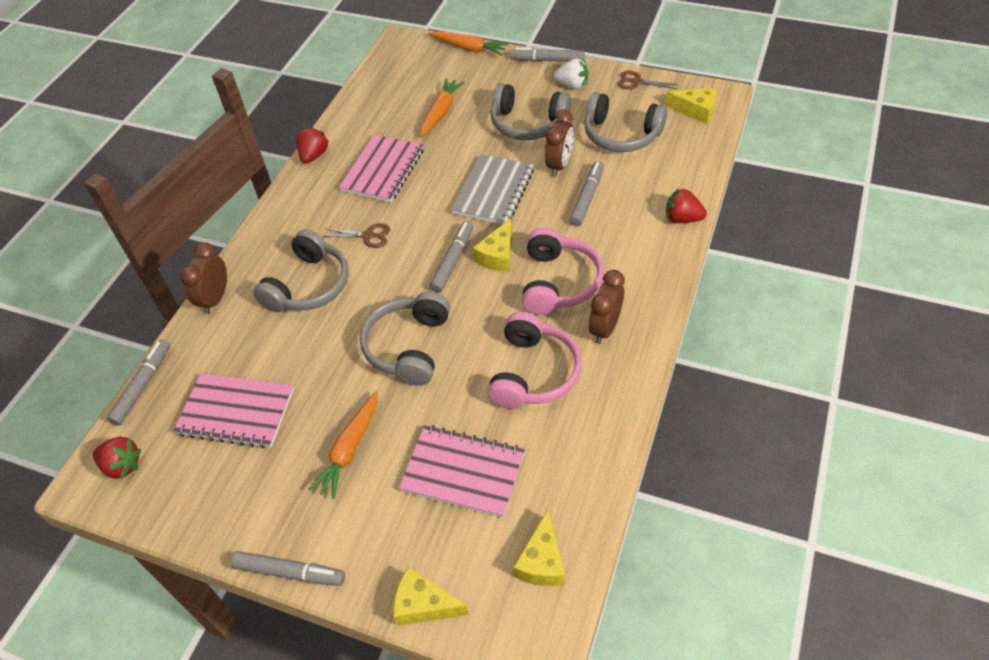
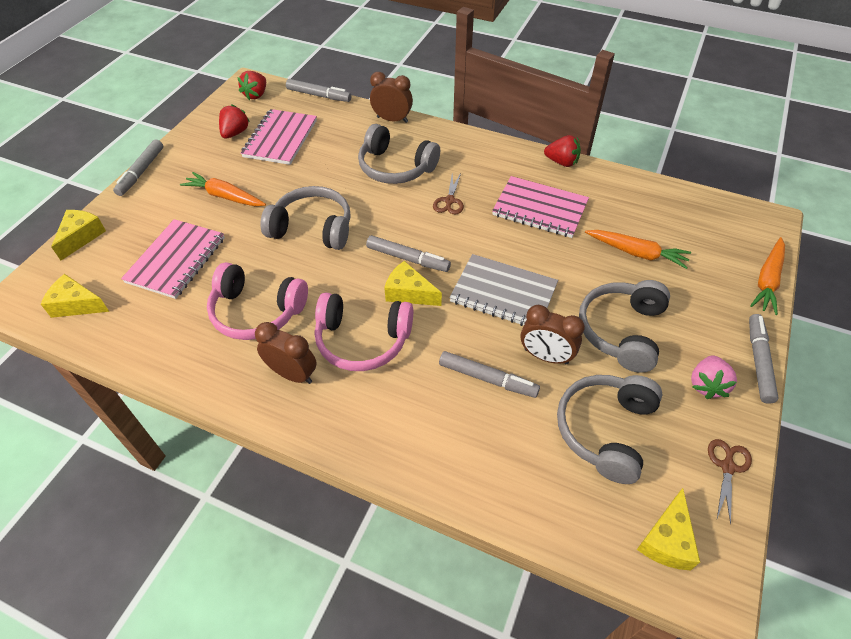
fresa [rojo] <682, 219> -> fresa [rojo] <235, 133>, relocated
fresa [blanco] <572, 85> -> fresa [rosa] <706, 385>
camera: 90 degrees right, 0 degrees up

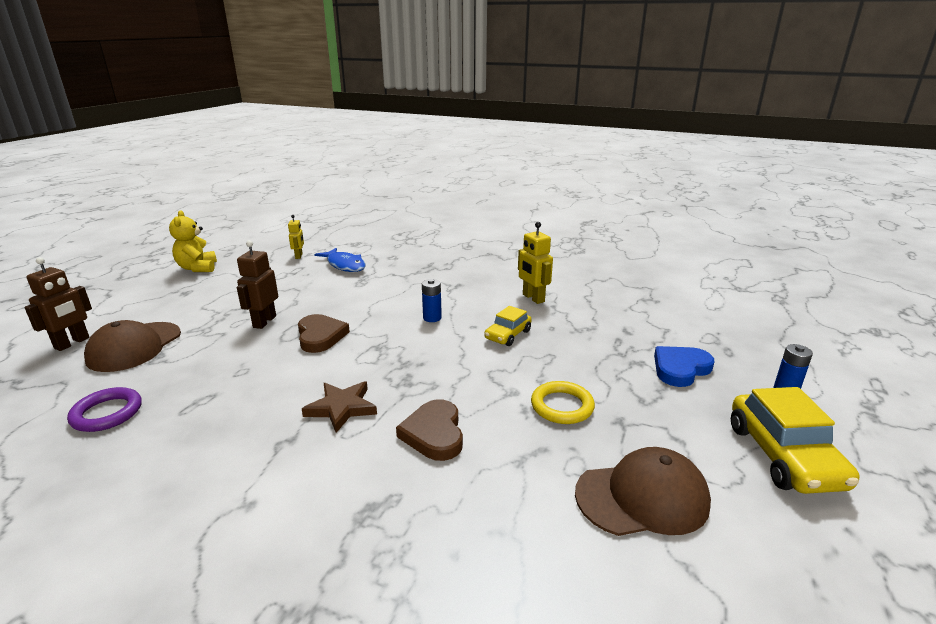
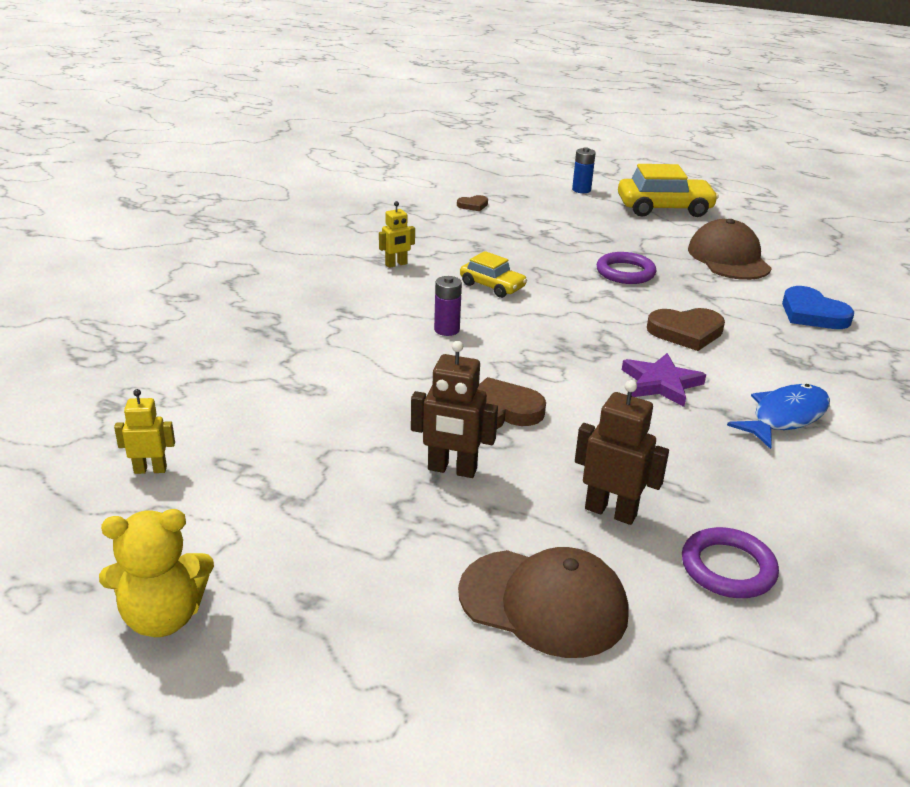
robot [amarillo] <533, 298> -> robot [amarillo] <396, 264>, x0.64
pila [azul] <432, 318> -> pila [morado] <446, 330>
none -> corazón [marrón] <473, 205>
robot [marrón] <72, 343> -> robot [marrón] <611, 512>, relocated
anillo [amarillo] <562, 406> -> anillo [morado] <625, 272>
estrella [marrón] <342, 408> -> estrella [morado] <661, 383>
pez [azul] <344, 265> -> pez [azul] <785, 417>, relocated
corazón [azul] <680, 369> -> corazón [azul] <812, 314>, relocated
camera: 90 degrees left, 5 degrees up

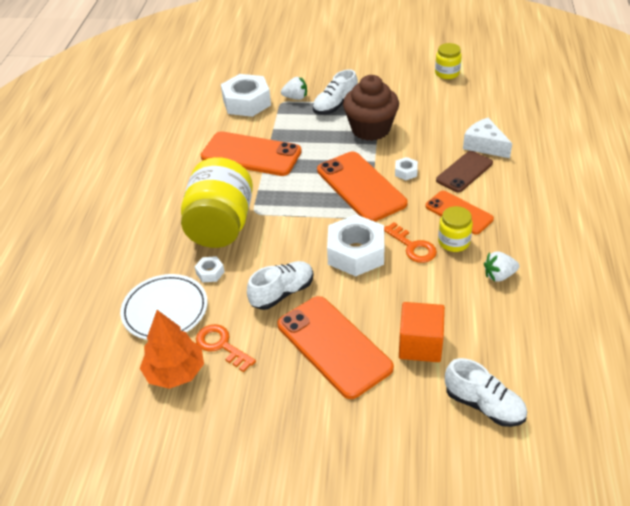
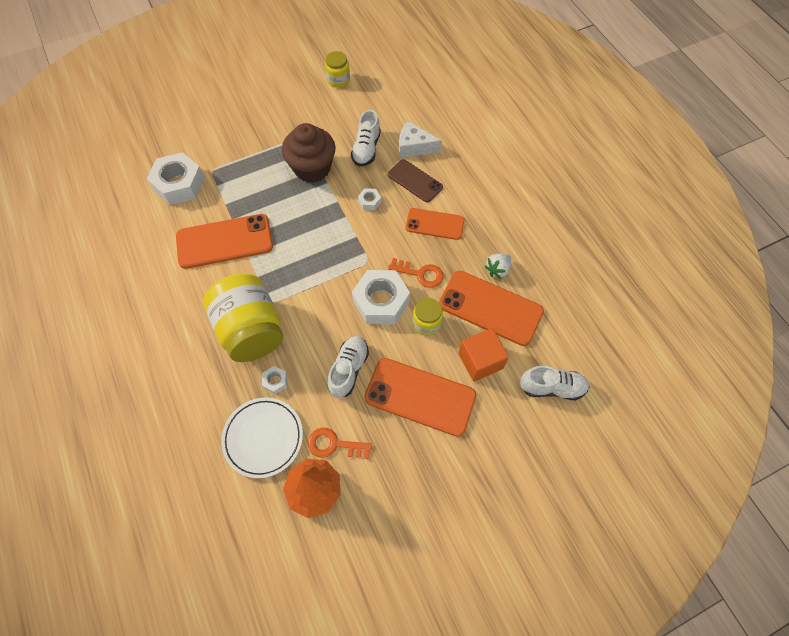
zapato [blanco] <335, 106> -> zapato [blanco] <366, 149>, relocated
móvil [marrón] <464, 172> -> móvil [marrón] <415, 181>, 60 degrees counterclockwise
tarro [amarillo] <454, 242> -> tarro [amarillo] <426, 323>, relocated
móvil [naranja] <361, 187> -> móvil [naranja] <490, 308>, relocated
fresa [blanco] <295, 98> -> none
camera: 35 degrees left, 20 degrees up

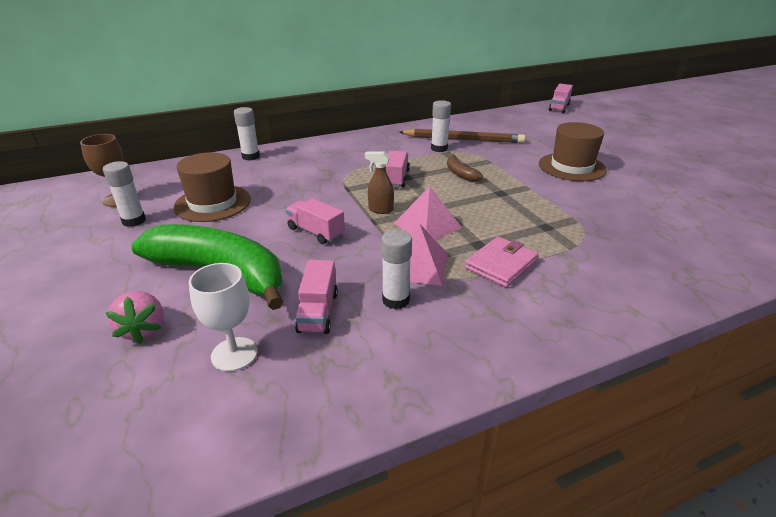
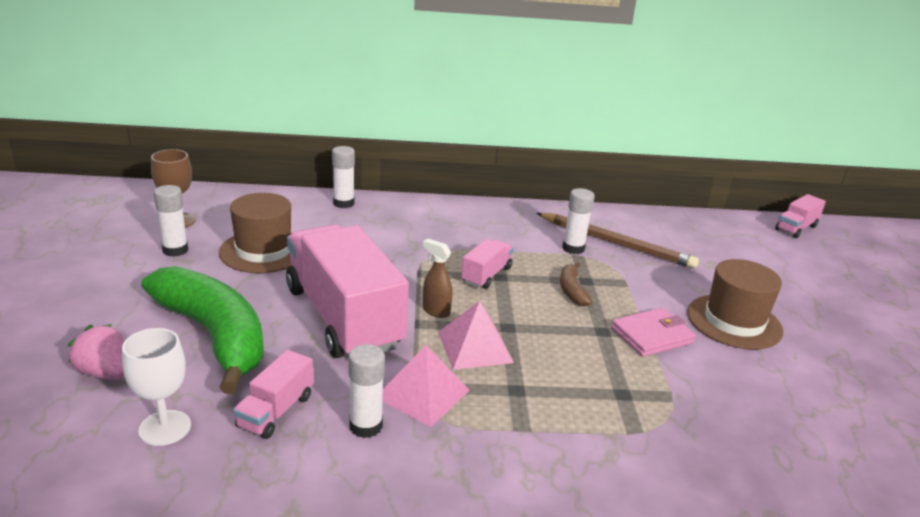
fresa [rosa] <143, 330> -> fresa [rosa] <105, 373>, 120 degrees clockwise
camión [rosa] <316, 232> -> camión [rosa] <343, 317>, x2.28
cartera [rosa] <501, 264> -> cartera [rosa] <652, 335>, relocated
camera: 20 degrees right, 5 degrees down

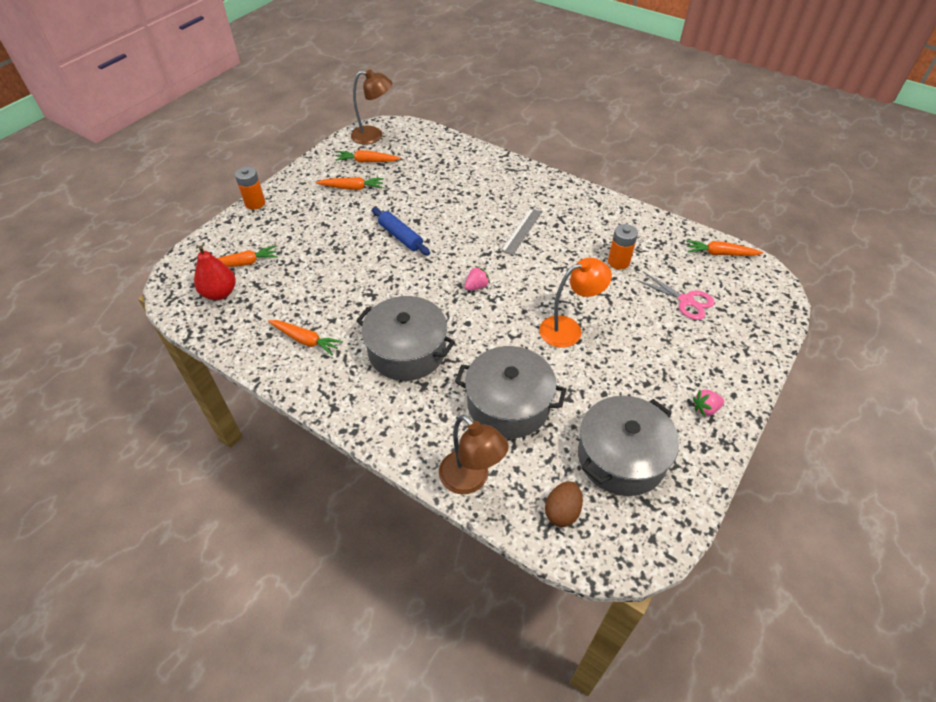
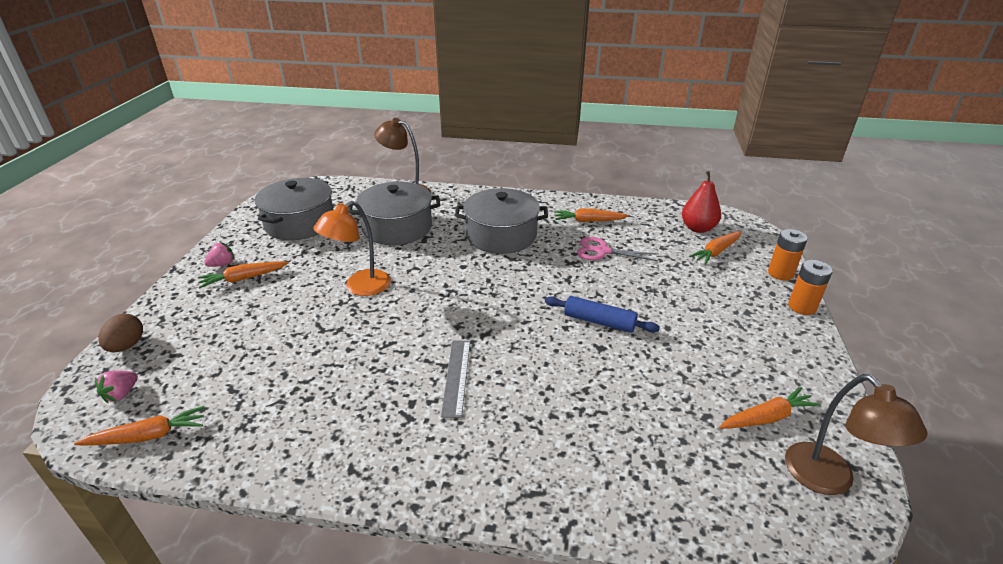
fresa [rosa] <476, 286> -> fresa [rosa] <121, 394>, relocated
huevo [marrón] <562, 511> -> huevo [marrón] <127, 346>, relocated
zanahoria [naranja] <352, 188> -> zanahoria [naranja] <243, 279>, relocated
tijeras [rosa] <686, 301> -> tijeras [rosa] <602, 251>, relocated
pila [naranja] <618, 262> -> pila [naranja] <780, 273>, relocated
lámpara [marrón] <373, 136> -> lámpara [marrón] <829, 480>, 90 degrees counterclockwise
camera: 155 degrees right, 15 degrees down

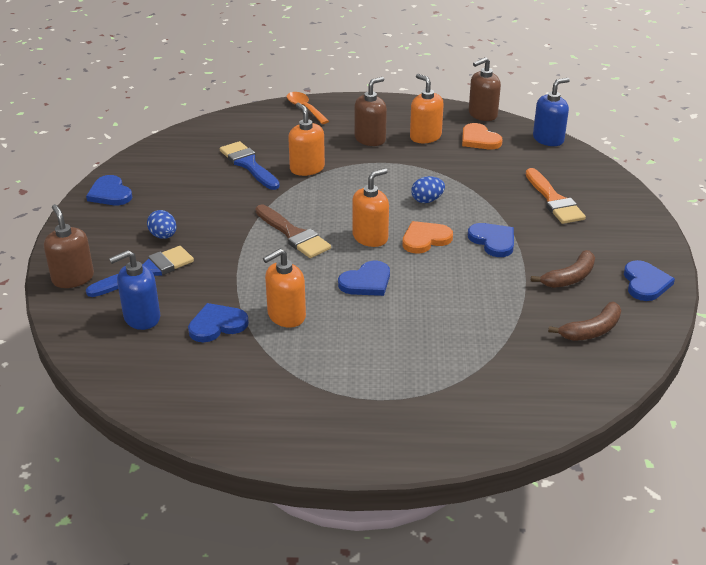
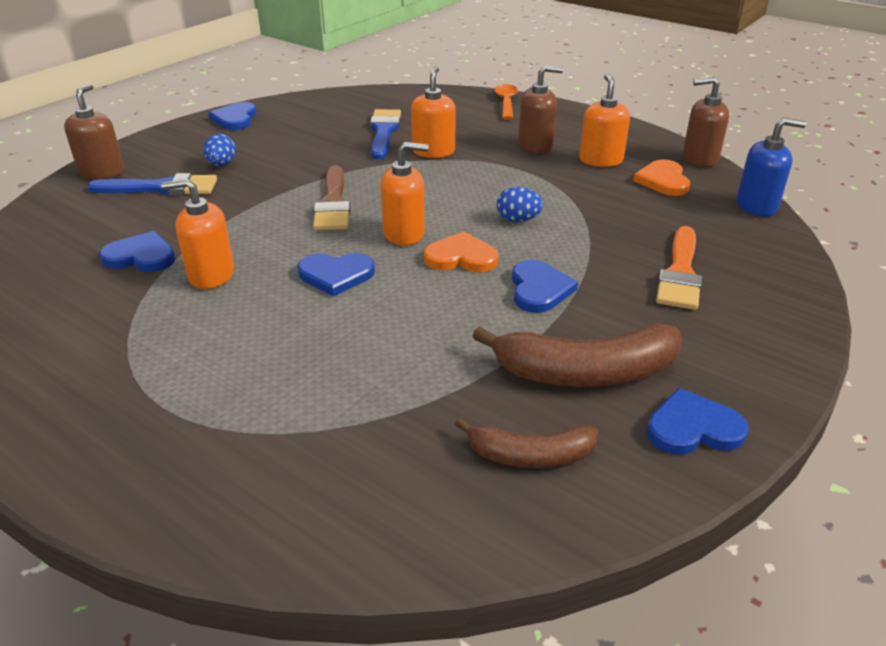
plátano [marrón] <569, 277> -> plátano [marrón] <585, 372>, x1.65
corazón [azul] <645, 283> -> corazón [azul] <693, 428>, 135 degrees counterclockwise
dispensador de jabón [azul] <141, 317> -> none
camera: 35 degrees right, 0 degrees up

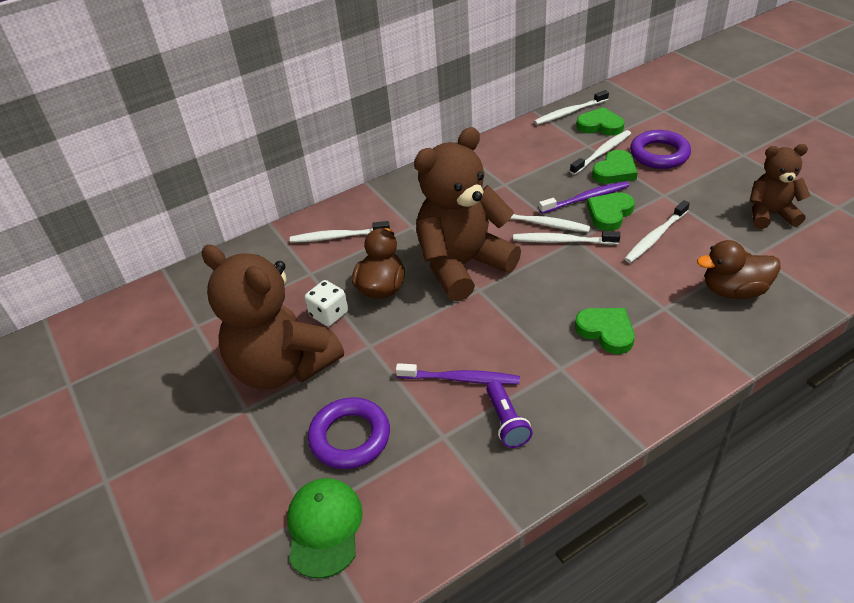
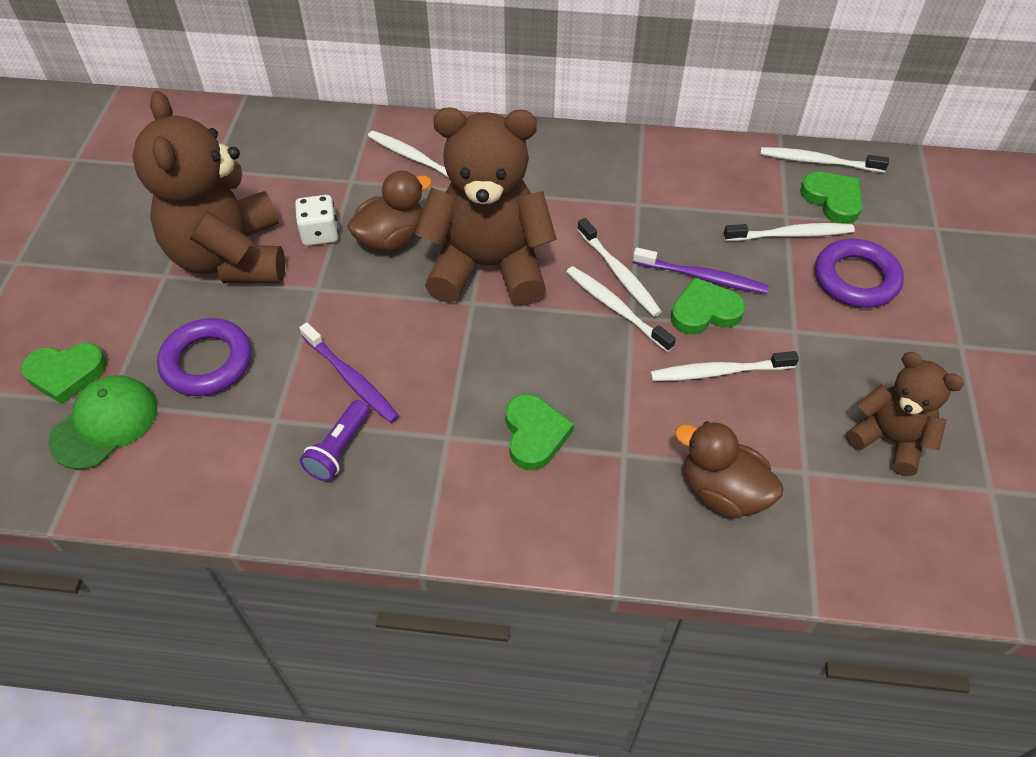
corazón [verde] <615, 171> -> corazón [verde] <66, 373>, relocated
camera: 35 degrees right, 10 degrees up

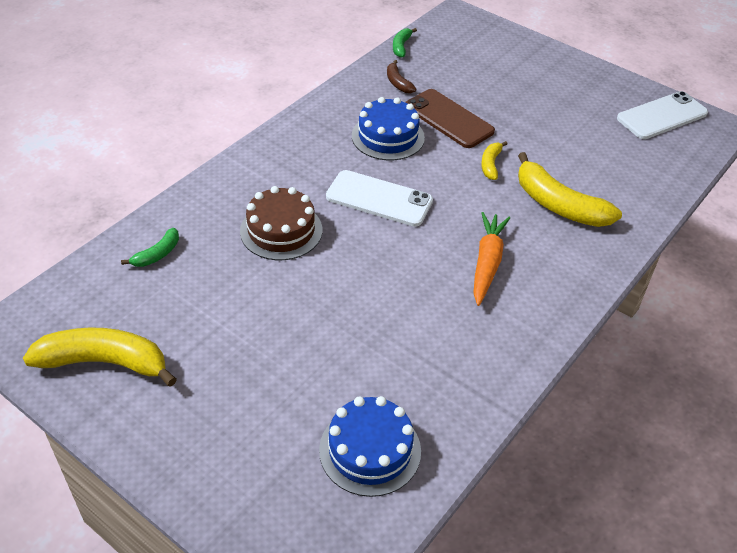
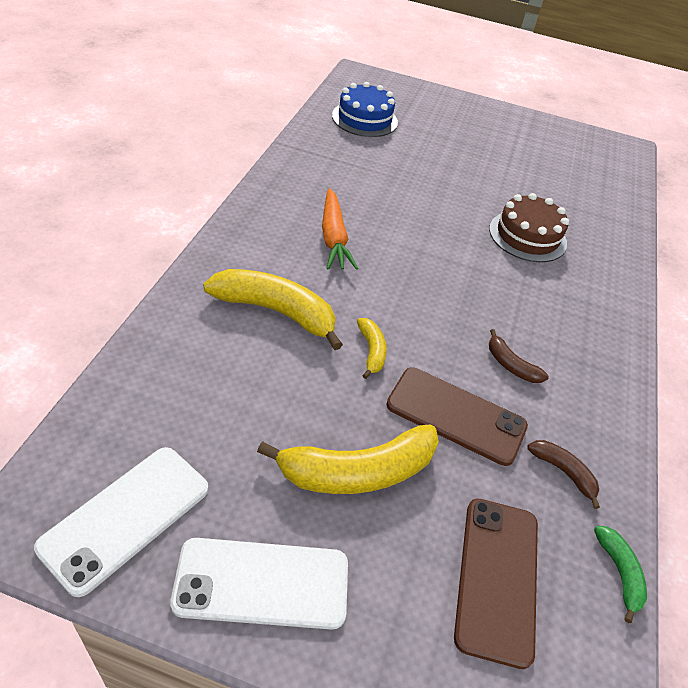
móvil [blanco] <379, 199> -> móvil [blanco] <262, 583>, relocated
plátano [amarillo] <104, 362> -> plátano [amarillo] <357, 471>, relocated
none -> móvil [marrón] <497, 578>
tarta [azul] <388, 136> -> plátano [marrón] <511, 365>
plátano [verde] <157, 254> -> none
camera: 155 degrees right, 0 degrees up

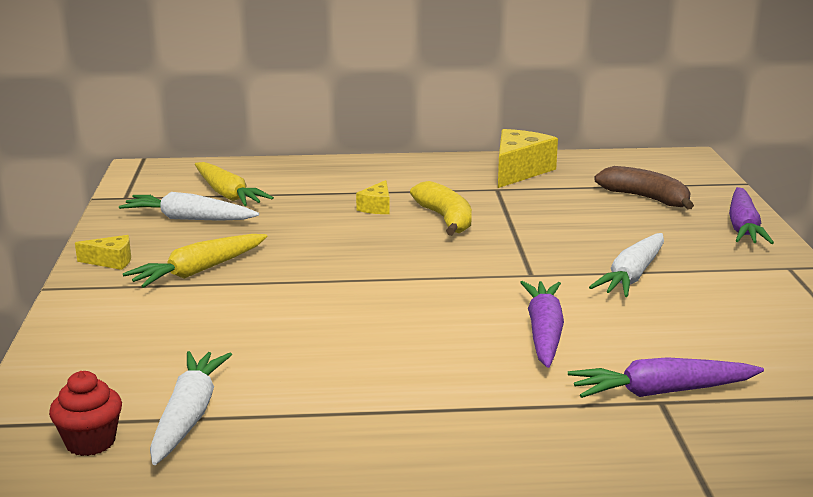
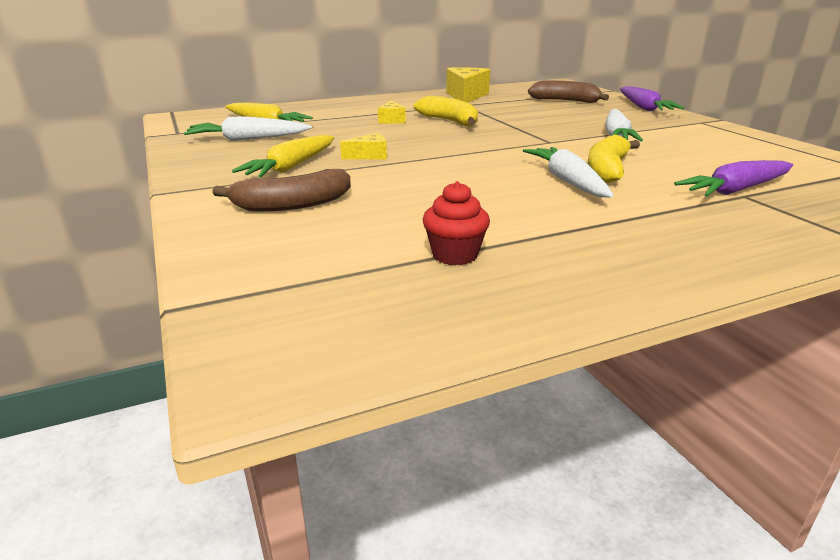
none -> plátano [marrón] <292, 205>
queso [amarillo] <111, 261> -> queso [amarillo] <369, 156>, relocated
magdalena [rojo] <90, 442> -> magdalena [rojo] <455, 255>, relocated
zanahoria [blanco] <188, 416> -> zanahoria [blanco] <567, 181>, relocated
zanahoria [morado] <544, 333> -> plátano [amarillo] <607, 170>
camera: 20 degrees left, 5 degrees up

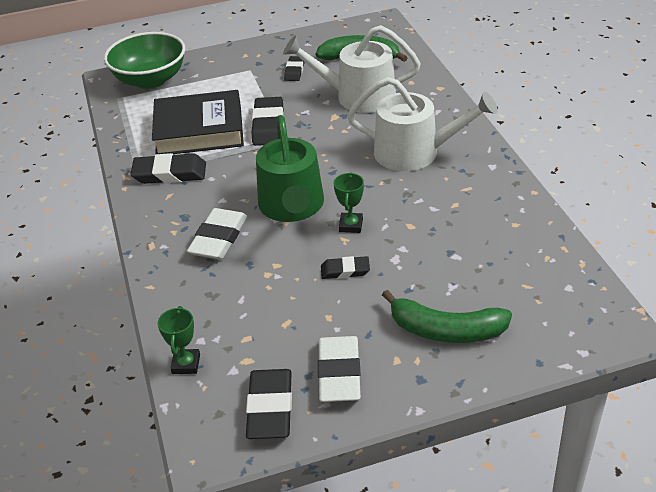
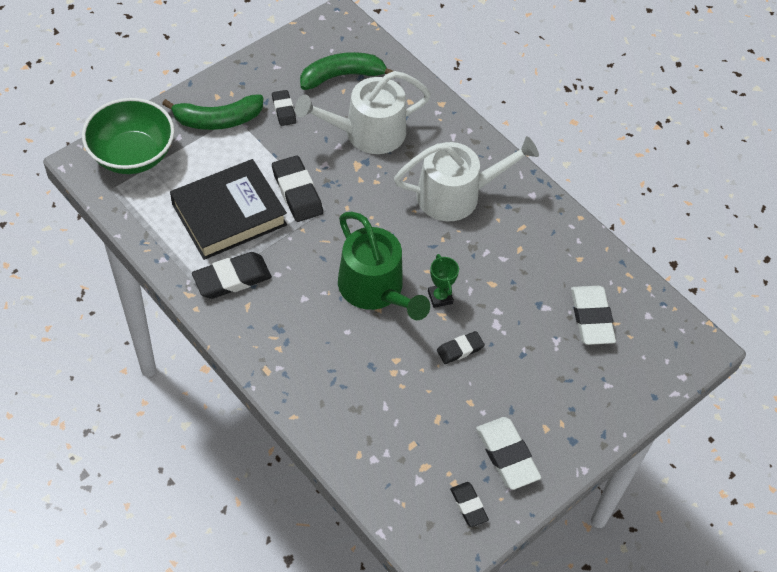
plátano [verde] <446, 330> -> plátano [verde] <218, 120>, relocated
goma de borrar [negro] <270, 408> -> goma de borrar [negro] <468, 506>, x0.59
goma de borrar [blanco] <218, 238> -> goma de borrar [blanco] <591, 318>, relocated
trofeo [verde] <186, 364> -> none
camera: 30 degrees left, 15 degrees up

